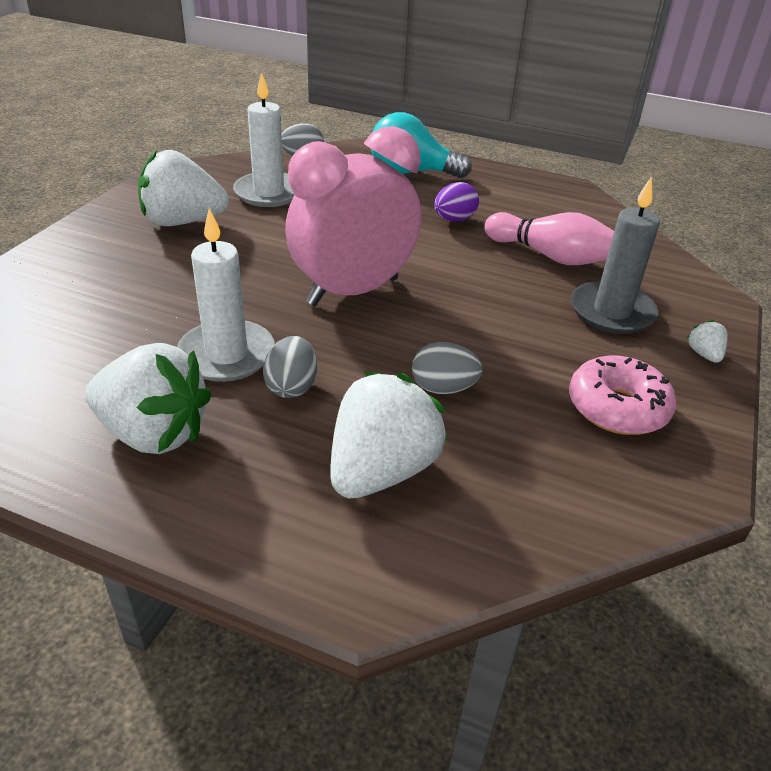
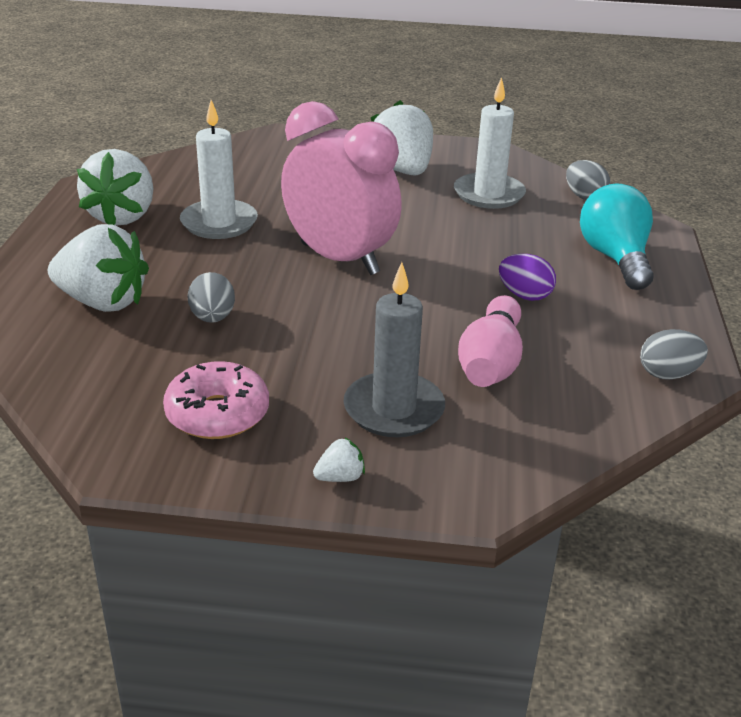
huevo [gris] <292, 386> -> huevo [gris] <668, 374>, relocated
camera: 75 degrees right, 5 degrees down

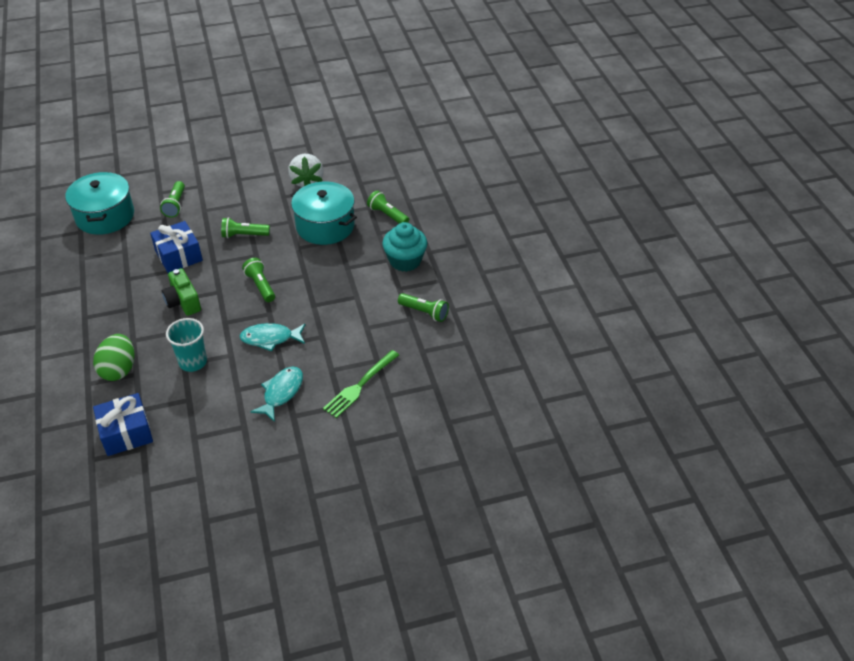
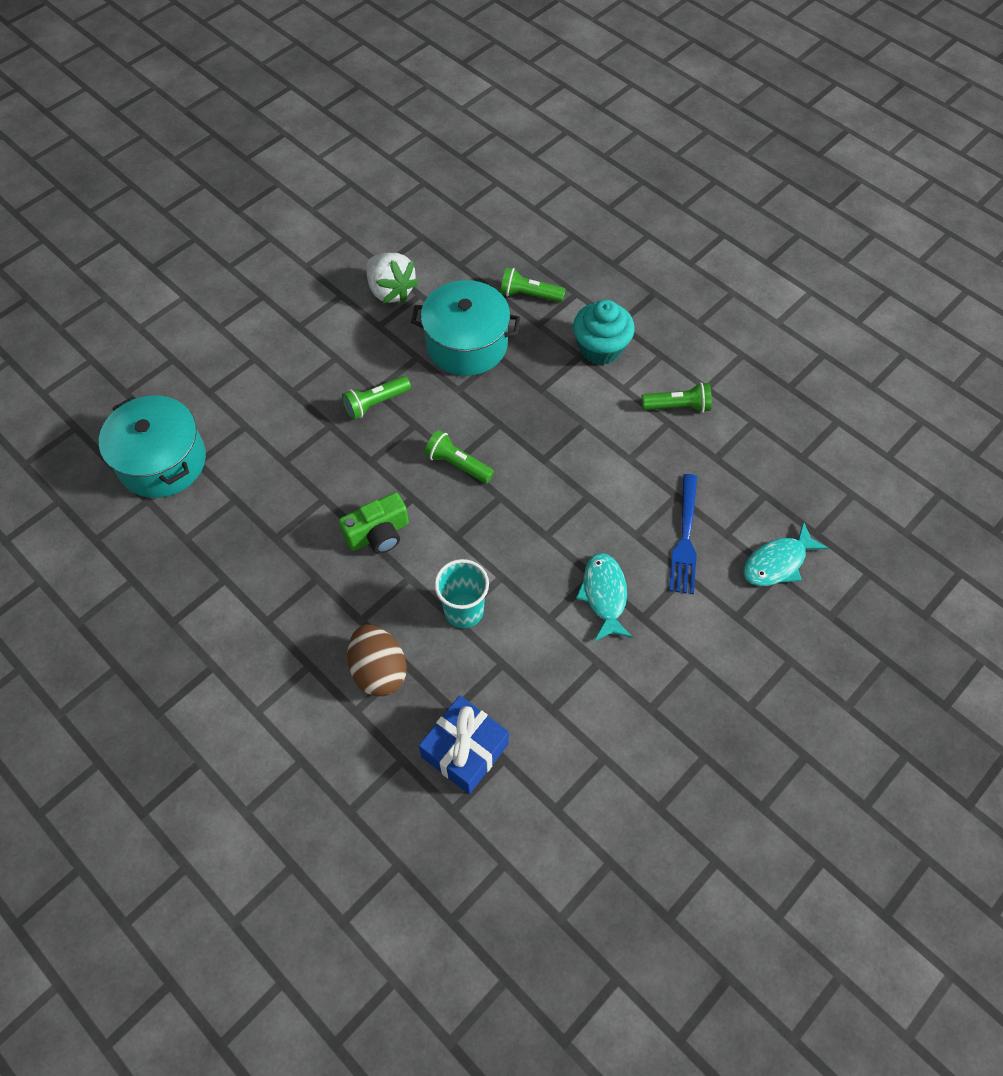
cámara [verde] <183, 301> -> cámara [verde] <378, 534>, 60 degrees counterclockwise
huevo [verde] <119, 369> -> huevo [marrón] <379, 670>
tenedor [verde] <360, 385> -> tenedor [azul] <685, 538>
pez [turquesa] <270, 338> -> pez [turquesa] <777, 563>, relocated
regalo [azul] <178, 256> -> none
lámpara de mano [verde] <175, 205> -> none
camera: 30 degrees left, 15 degrees up

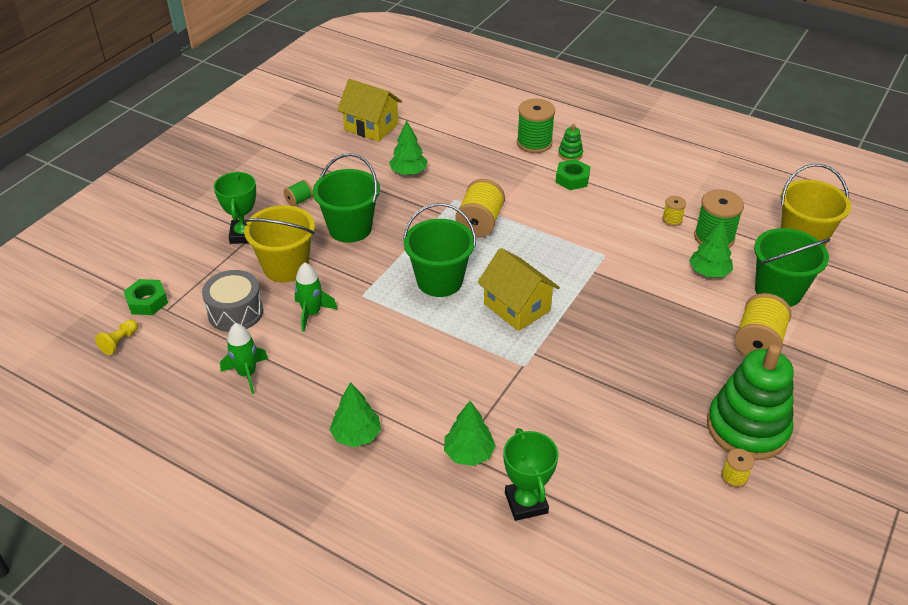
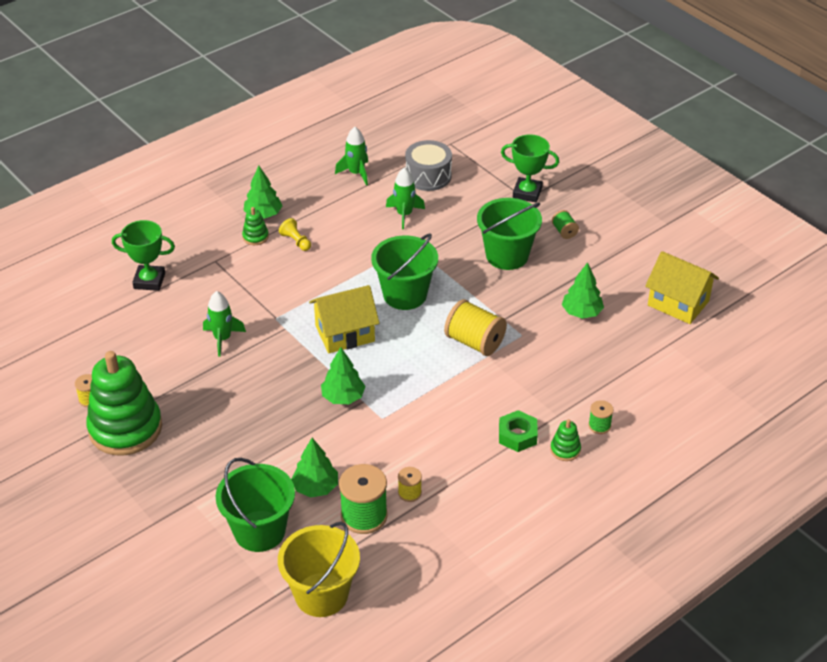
none -> cohete [verde] <222, 339>
none -> juguete apilable [verde] <255, 237>
peón [amarillo] <119, 342> -> peón [amarillo] <296, 241>, relocated
árbol [verde] <469, 453> -> árbol [verde] <343, 397>, relocated
carrete [verde] <534, 143> -> carrete [verde] <599, 426>, x0.51
casa [amarillo] <371, 127> -> casa [amarillo] <678, 303>, 75 degrees clockwise
tuerca [verde] <147, 301> -> none
balde [amarillo] <286, 267> -> none
carrete [amarillo] <758, 342> -> none
camera: 110 degrees right, 0 degrees up

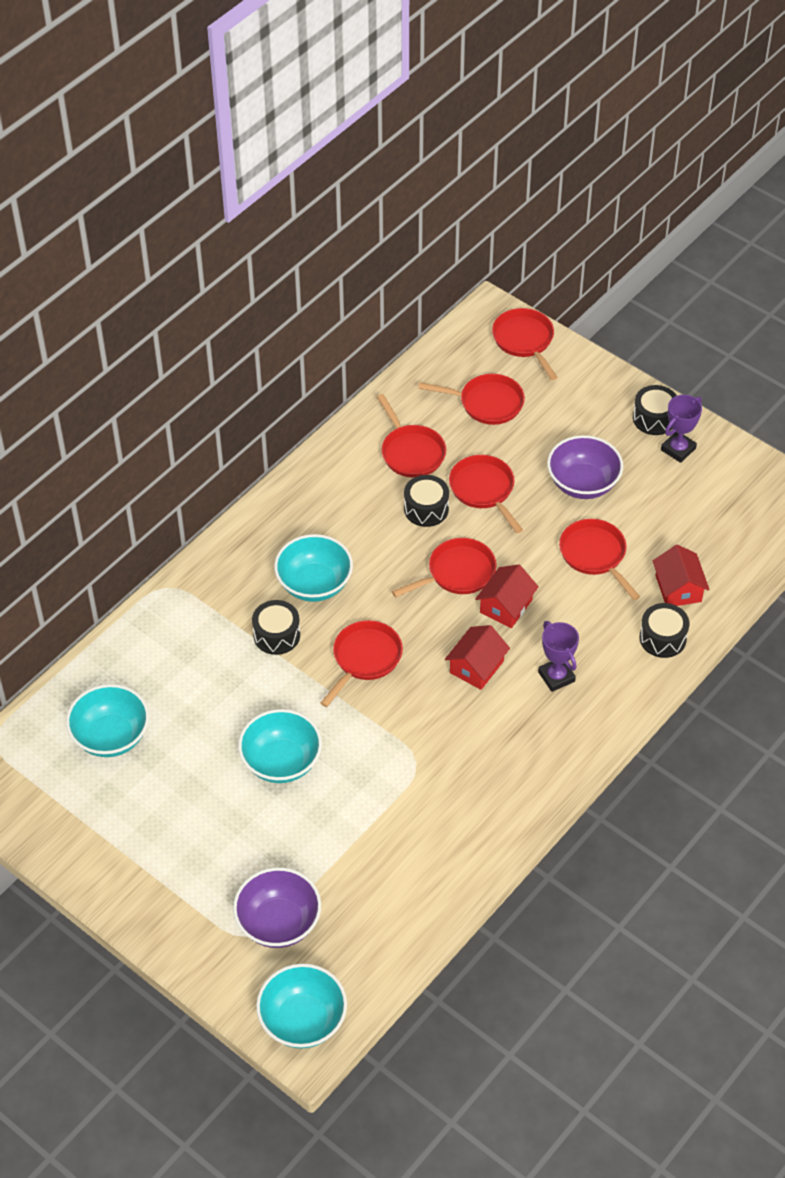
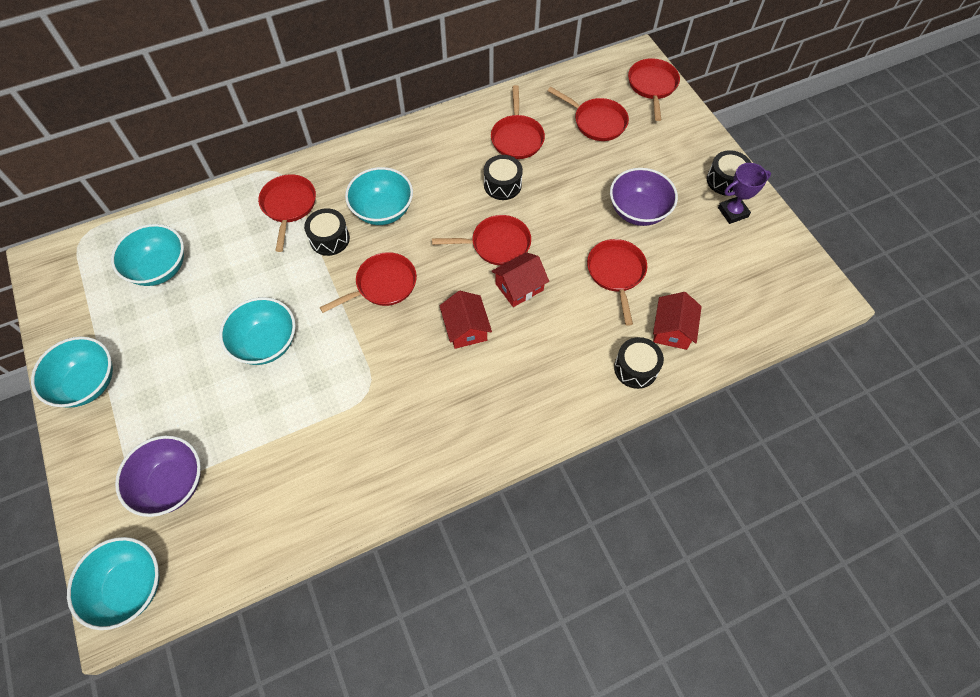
none -> cuenco [turquesa] <87, 383>
sartén [rojo] <484, 490> -> sartén [rojo] <289, 206>, relocated
casa [rojo] <476, 667> -> casa [rojo] <466, 328>, 75 degrees counterclockwise
trofeo [morado] <556, 677> -> none
camera: 25 degrees right, 10 degrees up

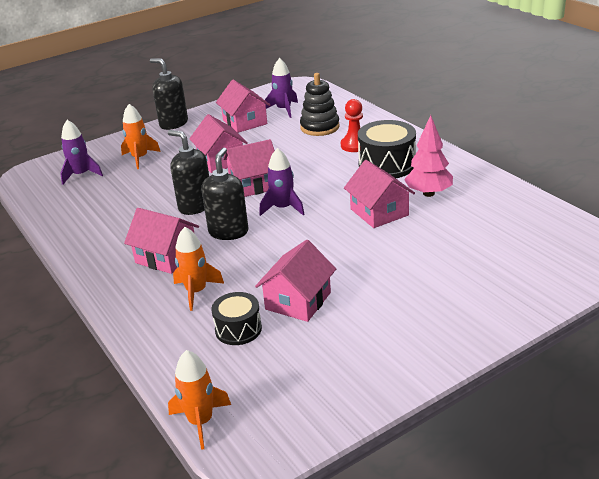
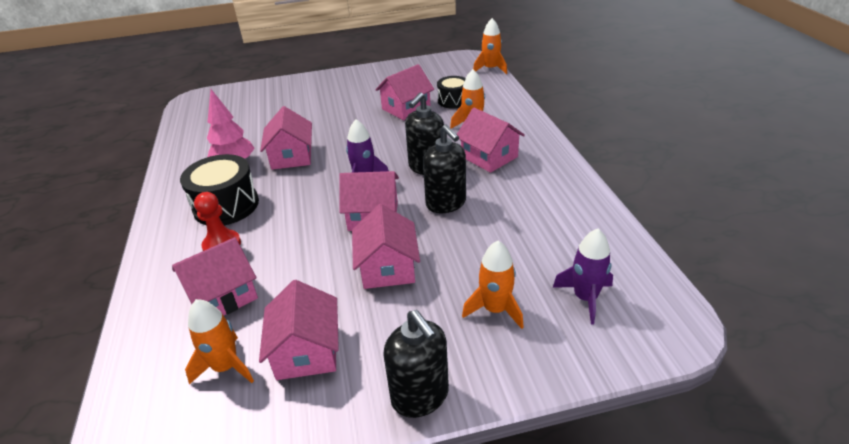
juguete apilable [negro] <320, 127> -> casa [rosa] <222, 296>
cohete [morado] <284, 109> -> cohete [naranja] <226, 367>
camera: 160 degrees left, 5 degrees up

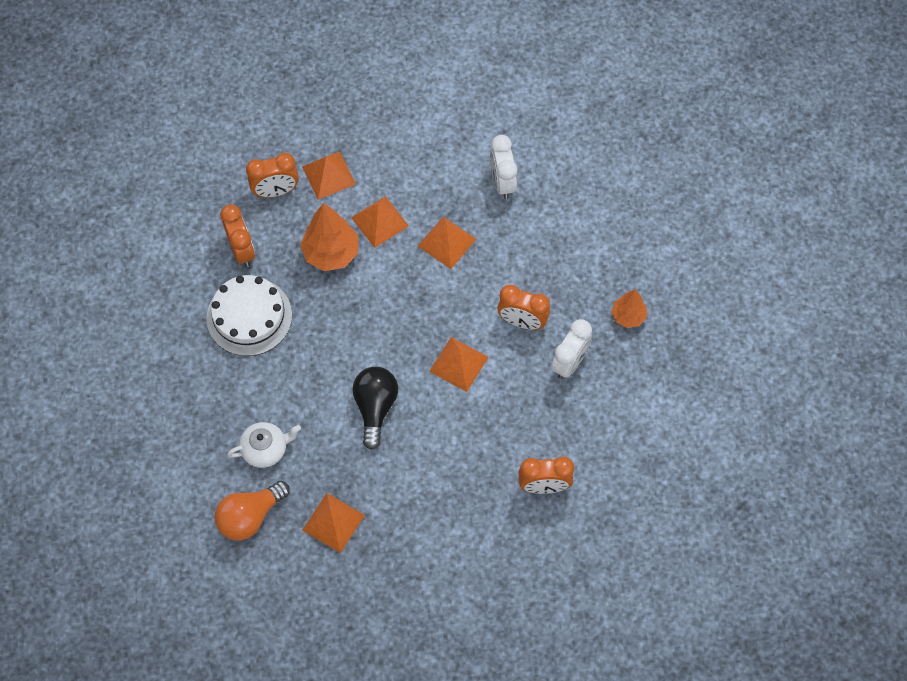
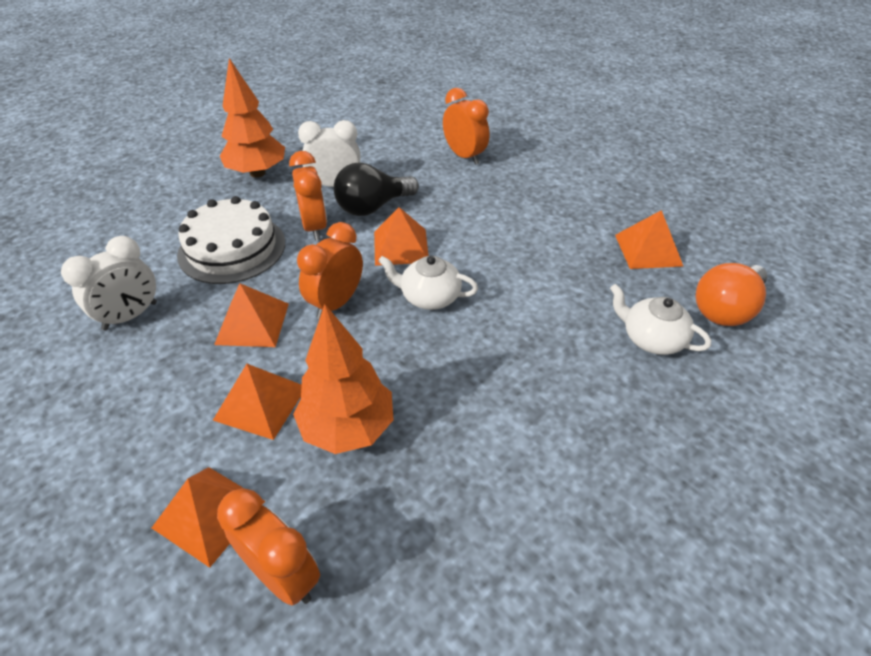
tarta [blanco] <249, 316> -> tarta [blanco] <232, 248>, relocated
árbol [naranja] <628, 316> -> árbol [naranja] <257, 173>, x1.66
despertador [naranja] <242, 250> -> despertador [naranja] <336, 303>, relocated
bombilla [negro] <375, 407> -> bombilla [negro] <372, 207>, relocated
none -> tetera [blanco] <429, 297>
bombilla [naranja] <250, 516> -> bombilla [naranja] <725, 309>, 120 degrees clockwise
camera: 125 degrees left, 20 degrees down

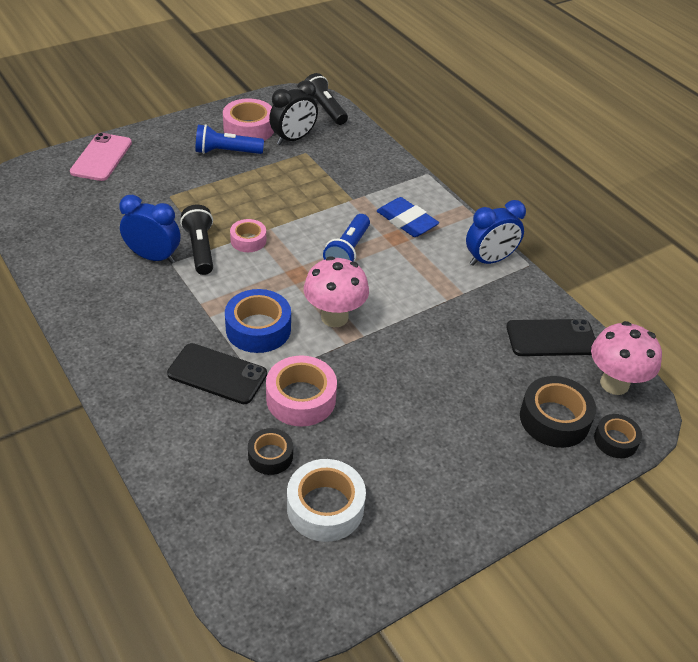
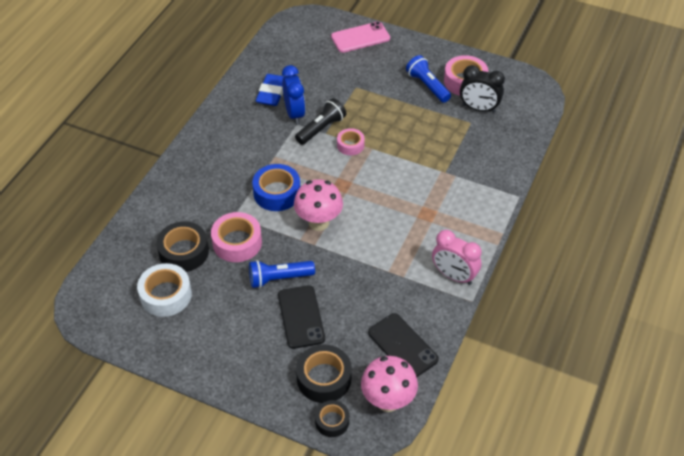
cinta adhesiva [negro] <270, 456> -> cinta adhesiva [negro] <184, 252>, x1.65
lámpara de mano [azul] <348, 251> -> lámpara de mano [azul] <279, 278>, relocated
goma de borrar [azul] <406, 221> -> goma de borrar [azul] <272, 93>, relocated
móvil [negro] <217, 374> -> móvil [negro] <301, 317>, relocated
despertador [azul] <489, 260> -> despertador [rosa] <454, 276>
lámpara de mano [negro] <325, 109> -> none
camera: 60 degrees right, 5 degrees up

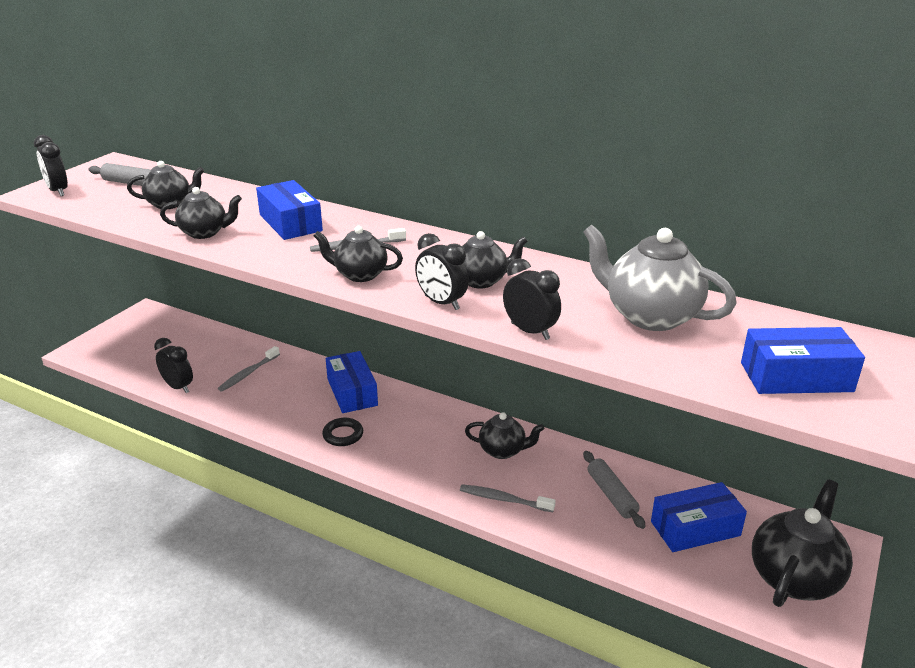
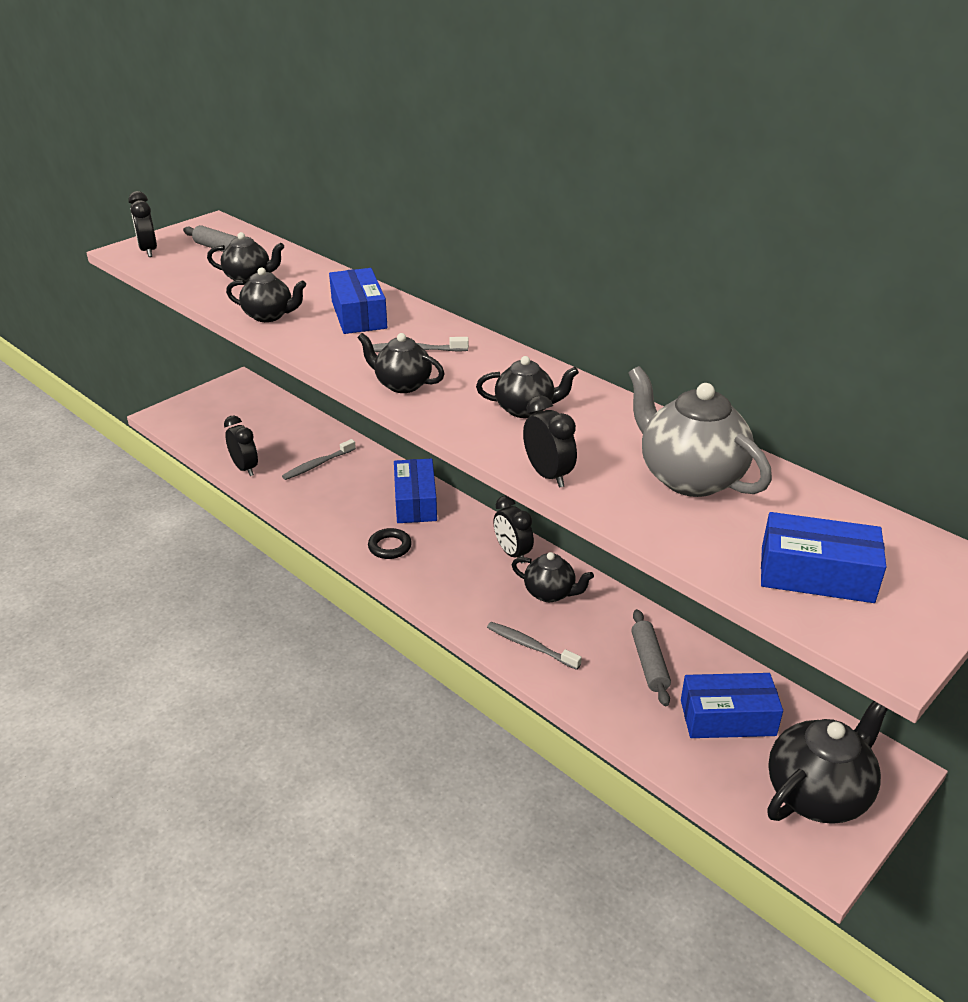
despertador [negro] <441, 303> -> despertador [negro] <512, 553>, relocated
camera: 15 degrees right, 5 degrees up

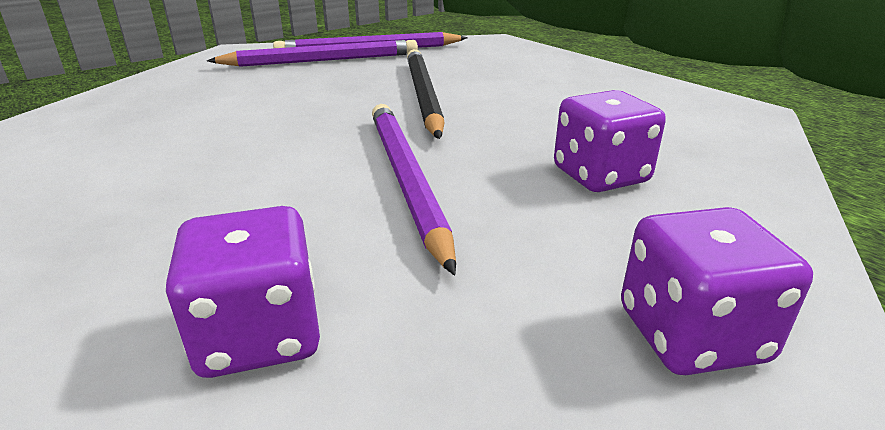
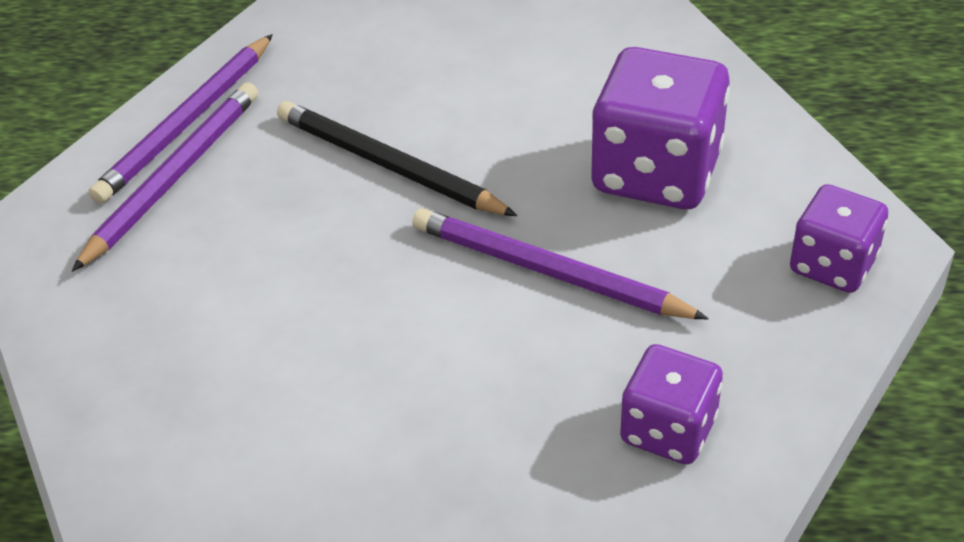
dado [morado] <600, 175> -> dado [morado] <656, 172>, x1.67
camera: 45 degrees left, 15 degrees up

